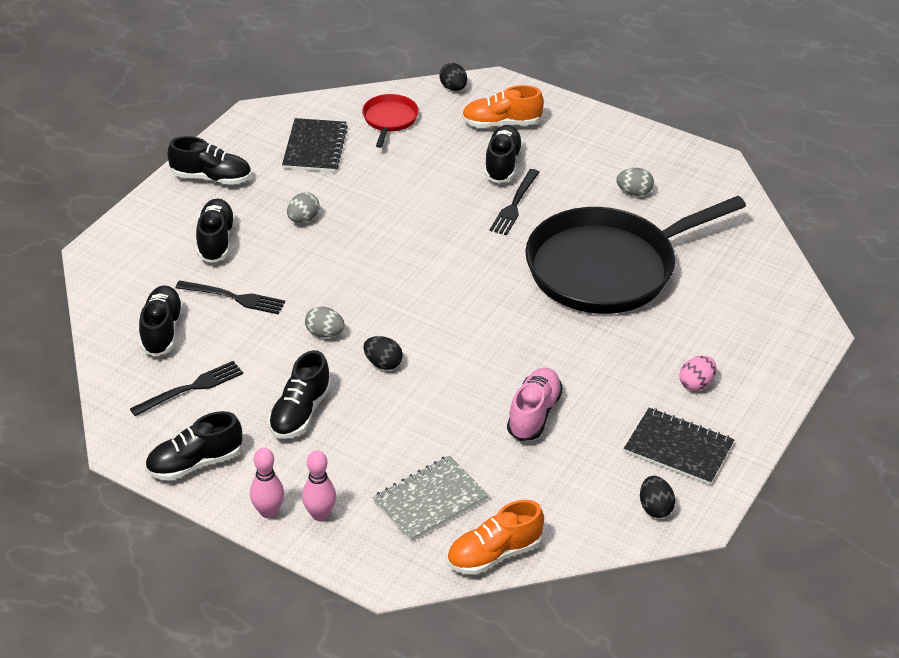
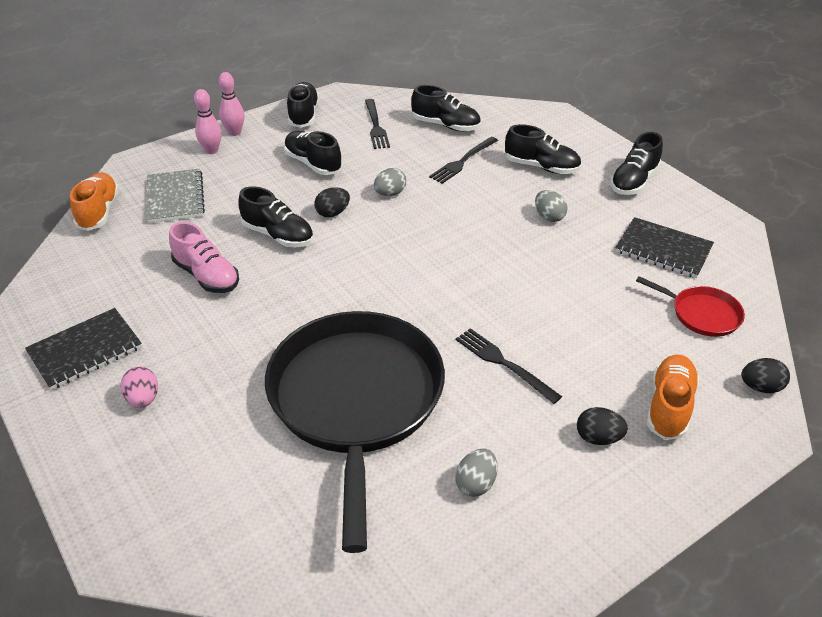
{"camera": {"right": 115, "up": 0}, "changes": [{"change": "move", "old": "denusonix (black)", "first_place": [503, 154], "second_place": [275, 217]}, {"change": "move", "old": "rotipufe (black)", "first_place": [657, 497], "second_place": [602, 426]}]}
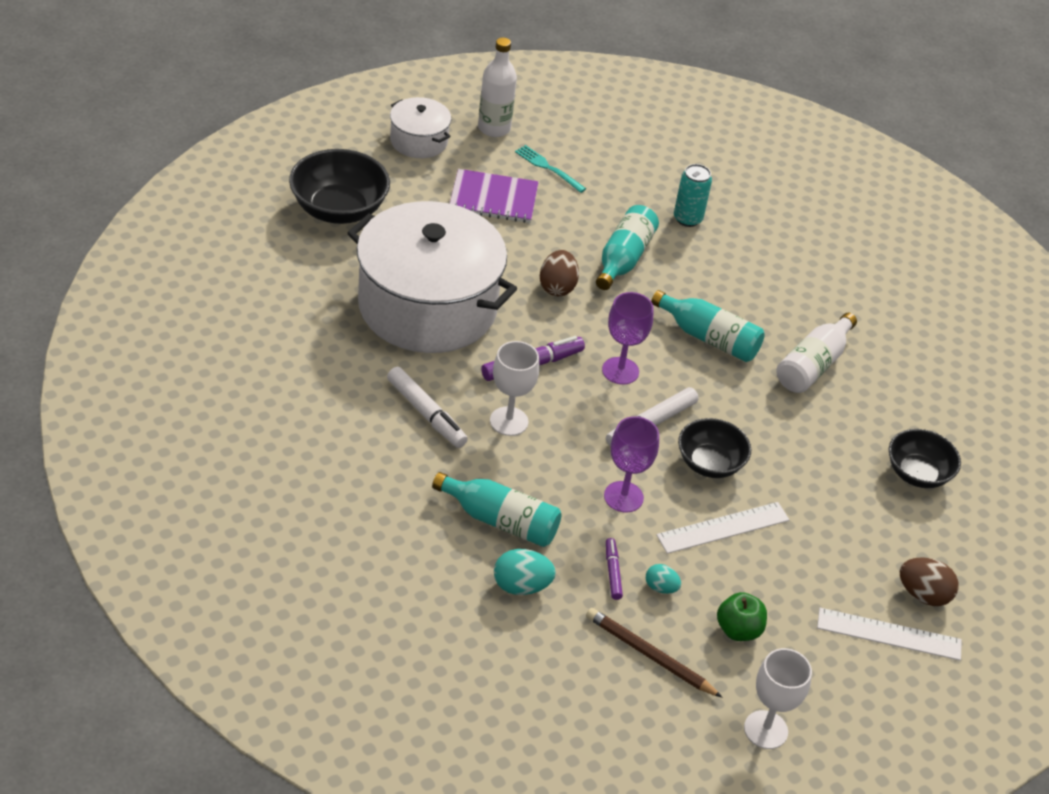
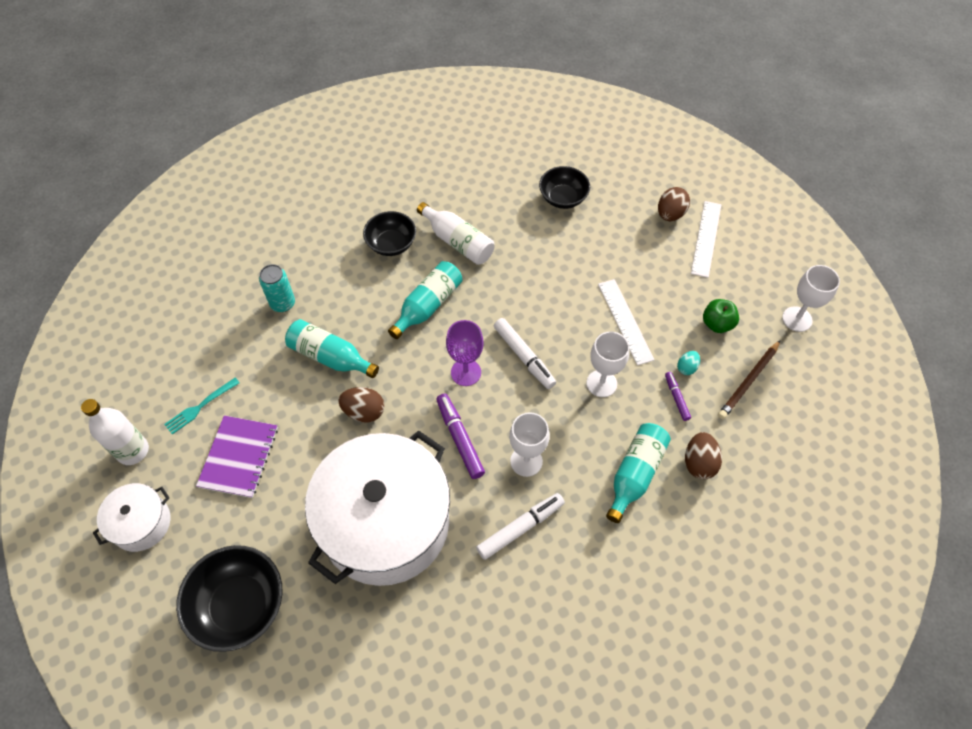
{"camera": {"right": -80, "up": 15}, "changes": [{"change": "recolor", "old": "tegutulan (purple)", "new": "tegutulan (white)", "first_place": [631, 464], "second_place": [608, 364]}, {"change": "move", "old": "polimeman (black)", "first_place": [714, 448], "second_place": [389, 233]}, {"change": "rotate", "old": "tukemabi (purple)", "first_place": [614, 569], "second_place": [678, 396], "degrees": 75}, {"change": "recolor", "old": "rotipufe (turquoise)", "new": "rotipufe (brown)", "first_place": [525, 572], "second_place": [703, 456]}]}
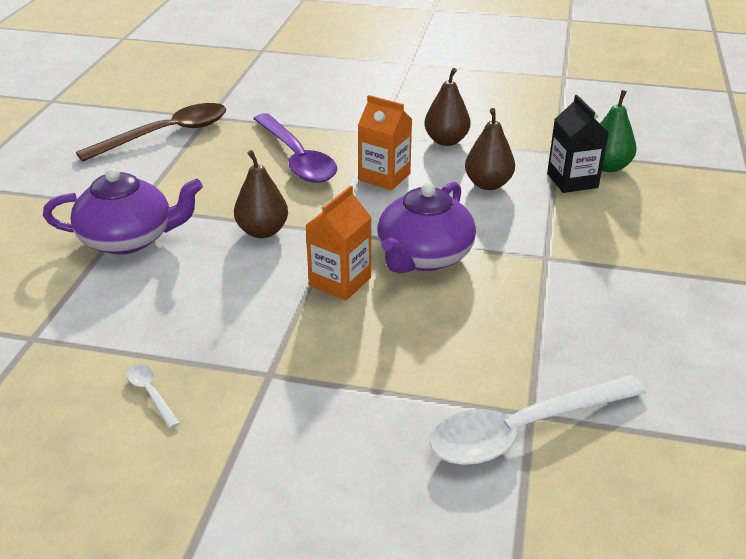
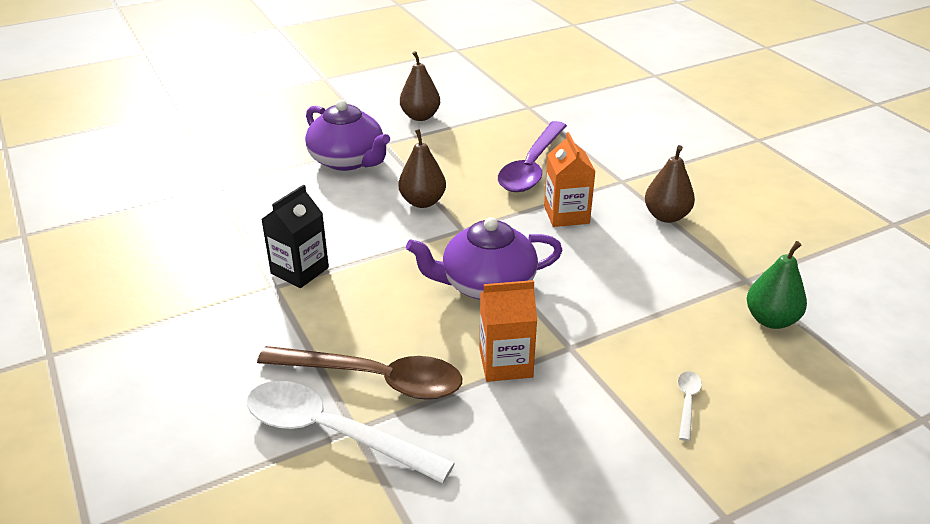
{"camera": {"right": 50, "up": 0}, "changes": [{"change": "move", "old": "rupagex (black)", "first_place": [578, 144], "second_place": [295, 236]}, {"change": "move", "old": "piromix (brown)", "first_place": [151, 132], "second_place": [359, 373]}, {"change": "move", "old": "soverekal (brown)", "first_place": [490, 149], "second_place": [420, 86]}, {"change": "move", "old": "rupagex (orange)", "first_place": [338, 243], "second_place": [508, 331]}, {"change": "move", "old": "piromix (white)", "first_place": [153, 396], "second_place": [690, 406]}]}
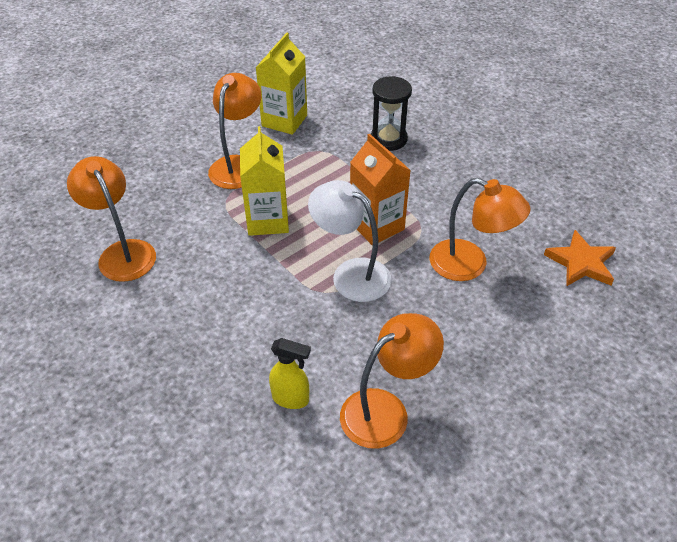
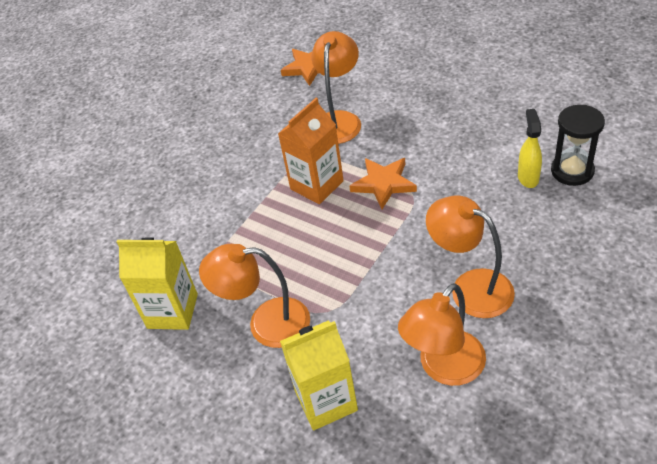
{"camera": {"right": -100, "up": 0}, "changes": [{"change": "move", "old": "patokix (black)", "first_place": [391, 113], "second_place": [578, 145]}, {"change": "move", "old": "rupagex (yellow)", "first_place": [264, 181], "second_place": [319, 376]}, {"change": "replace", "old": "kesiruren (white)", "new": "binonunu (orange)", "first_place": [349, 241], "second_place": [383, 183]}, {"change": "move", "old": "kesiruren (orange)", "first_place": [392, 381], "second_place": [470, 257]}]}
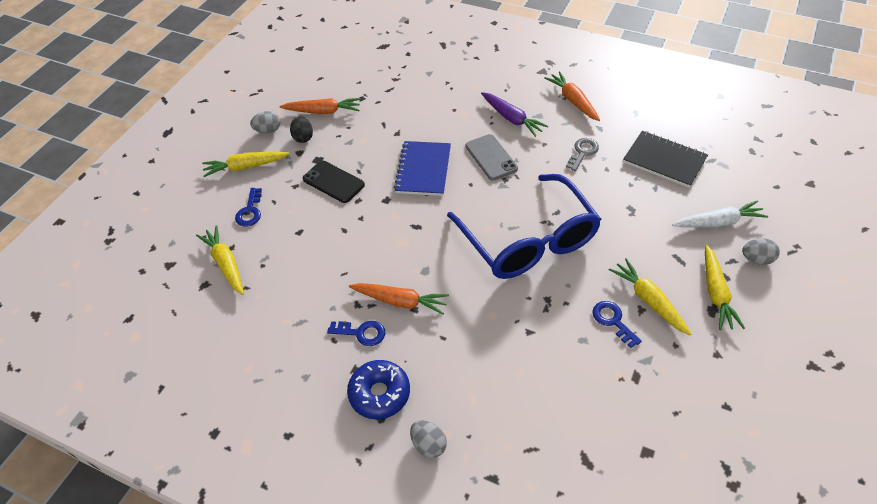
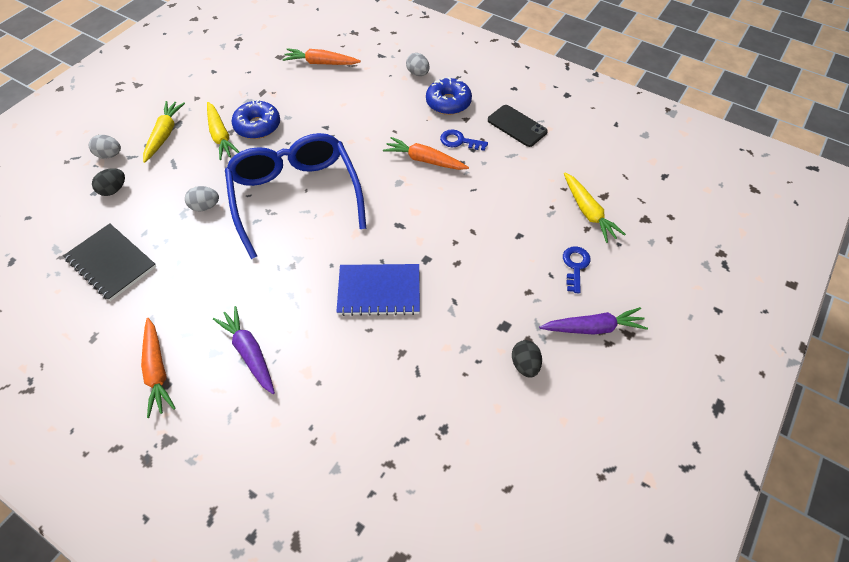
{"camera": {"right": -175, "up": 5}, "changes": [{"change": "move", "old": "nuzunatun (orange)", "first_place": [320, 106], "second_place": [321, 56]}, {"change": "move", "old": "rotipufe (grey)", "first_place": [265, 122], "second_place": [202, 199]}, {"change": "delete", "old": "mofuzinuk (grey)", "first_place": [492, 157]}, {"change": "delete", "old": "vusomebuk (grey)", "first_place": [582, 154]}, {"change": "rotate", "old": "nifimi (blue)", "first_place": [422, 168], "second_place": [378, 290], "degrees": 75}, {"change": "recolor", "old": "nuzunatun (yellow)", "new": "nuzunatun (purple)", "first_place": [245, 164], "second_place": [593, 321]}, {"change": "move", "old": "mofuzinuk (black)", "first_place": [334, 182], "second_place": [518, 126]}, {"change": "replace", "old": "nuzunatun (white)", "new": "rotipufe (black)", "first_place": [720, 213], "second_place": [108, 182]}, {"change": "replace", "old": "vusomebuk (blue)", "new": "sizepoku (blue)", "first_place": [617, 324], "second_place": [256, 119]}]}
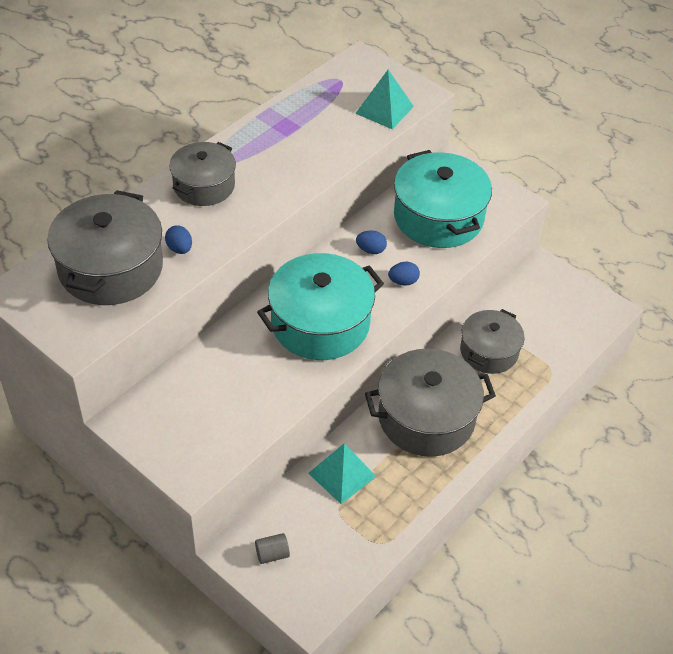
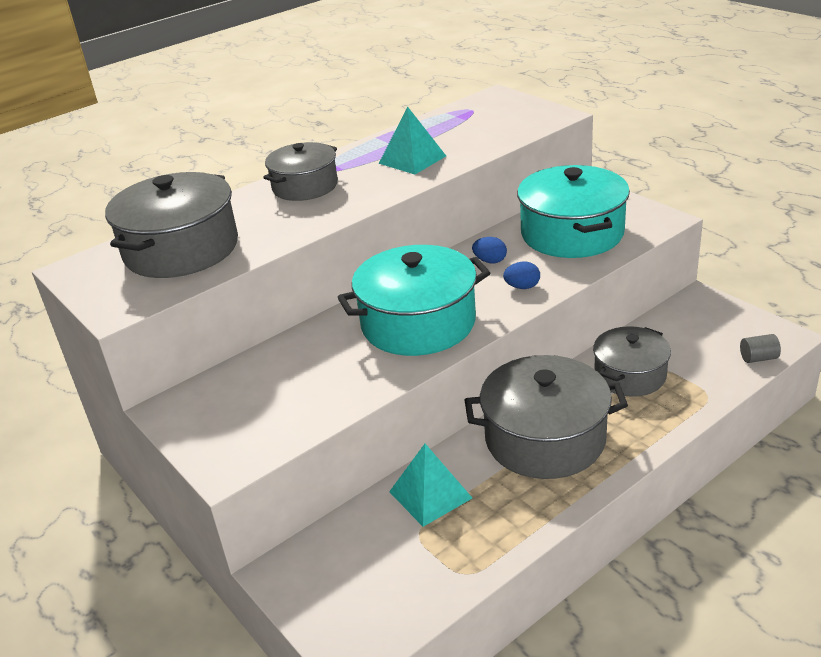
{"camera": {"right": 15, "up": -15}, "changes": [{"change": "move", "old": "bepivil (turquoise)", "first_place": [384, 99], "second_place": [412, 140]}, {"change": "delete", "old": "rotipufe (blue)", "first_place": [178, 239]}, {"change": "move", "old": "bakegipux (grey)", "first_place": [272, 548], "second_place": [760, 348]}]}
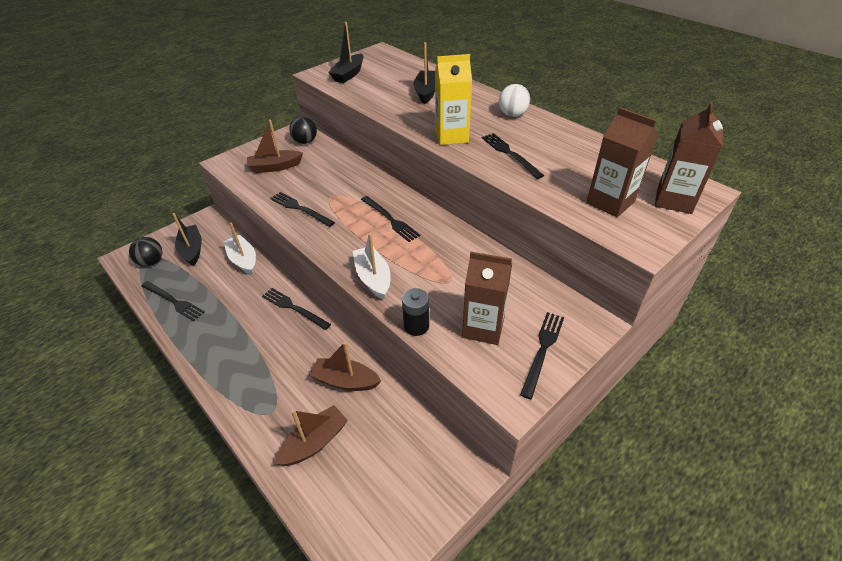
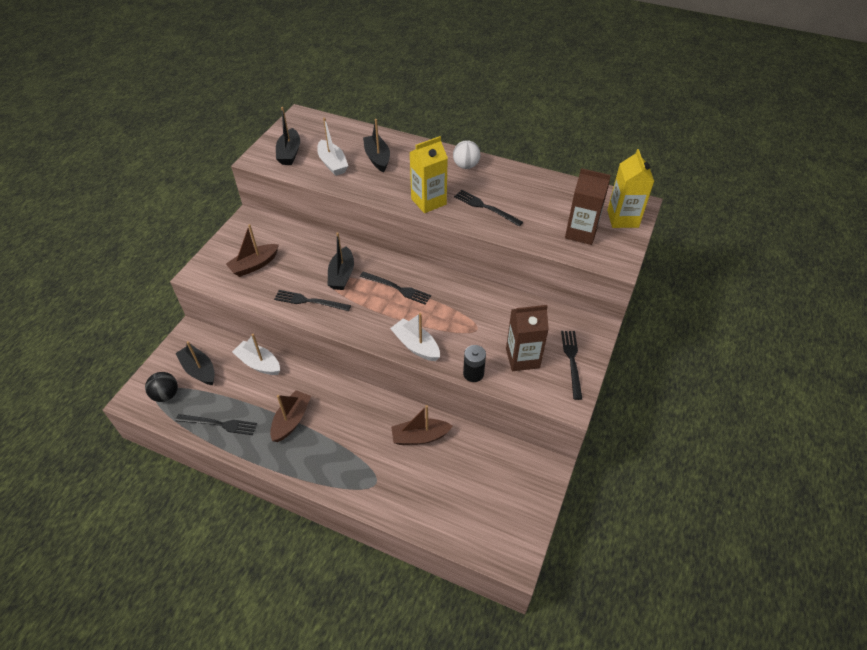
{"camera": {"right": -25, "up": 5}, "changes": [{"change": "recolor", "old": "rupagex (brown)", "new": "rupagex (yellow)", "first_place": [689, 158], "second_place": [630, 188]}, {"change": "delete", "old": "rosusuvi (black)", "first_place": [303, 130]}, {"change": "delete", "old": "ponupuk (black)", "first_place": [296, 309]}, {"change": "move", "old": "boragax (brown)", "first_place": [311, 435], "second_place": [290, 416]}, {"change": "insert", "new": "boragax (white)", "second_place": [332, 146]}, {"change": "insert", "new": "boragax (black)", "second_place": [341, 261]}]}
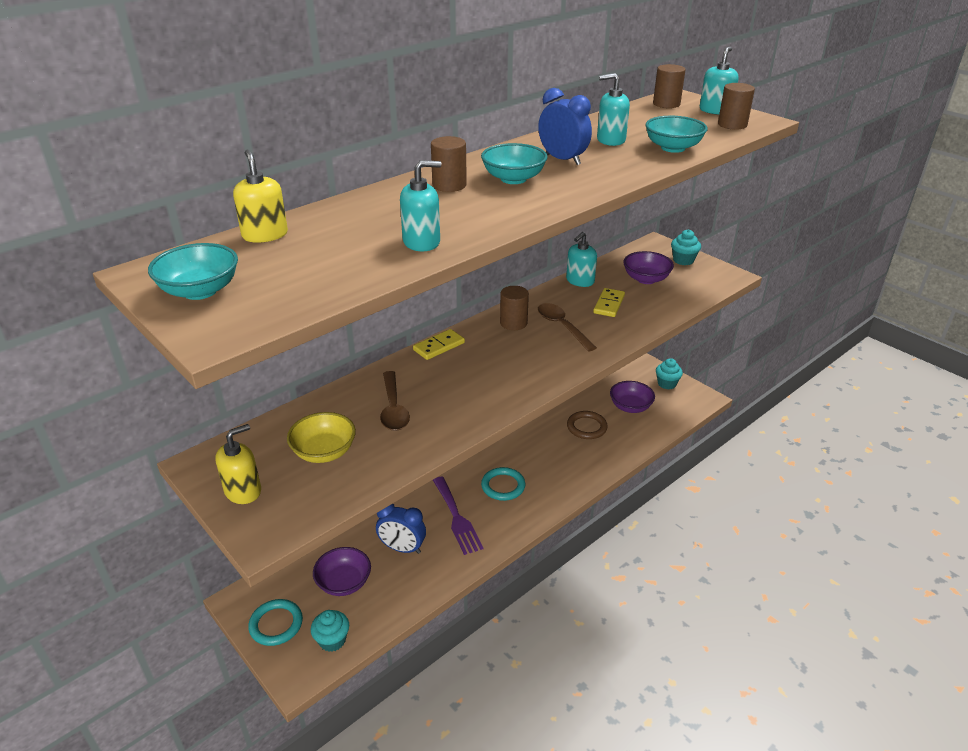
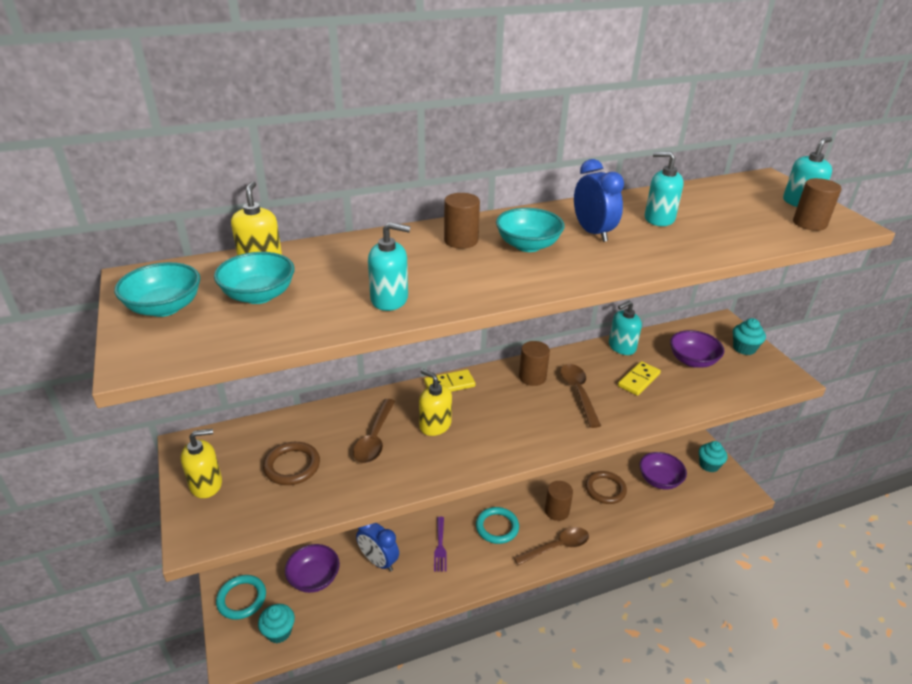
{"camera": {"right": 20, "up": 0}, "changes": [{"change": "move", "old": "bakegipux (brown)", "first_place": [669, 86], "second_place": [559, 501]}, {"change": "move", "old": "polimeman (turquoise)", "first_place": [676, 134], "second_place": [254, 278]}, {"change": "replace", "old": "polimeman (yellow)", "new": "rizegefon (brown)", "first_place": [321, 437], "second_place": [291, 463]}, {"change": "resize", "old": "ponupuk (purple)", "first_place": [458, 516], "second_place": [440, 544], "factor": 0.63}, {"change": "insert", "new": "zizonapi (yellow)", "second_place": [435, 402]}, {"change": "insert", "new": "piromix (brown)", "second_place": [551, 546]}]}
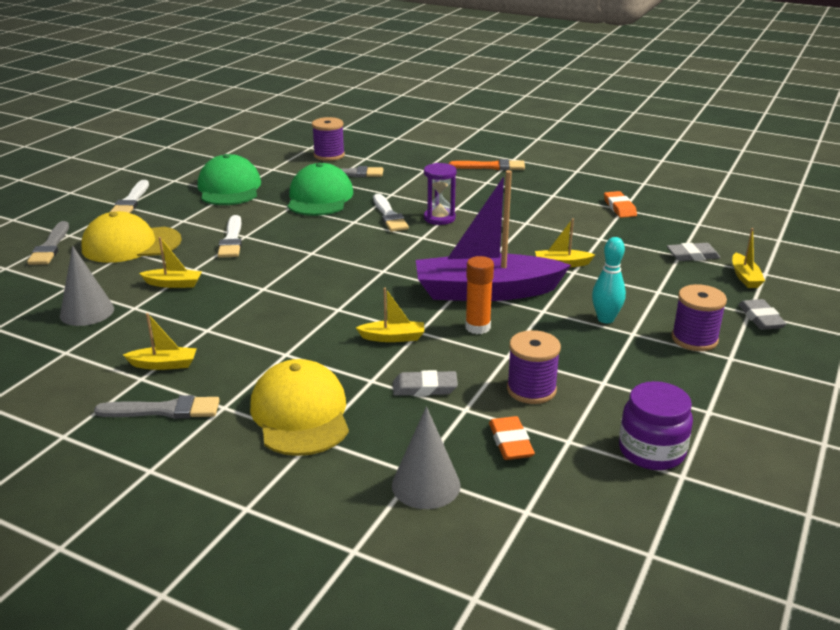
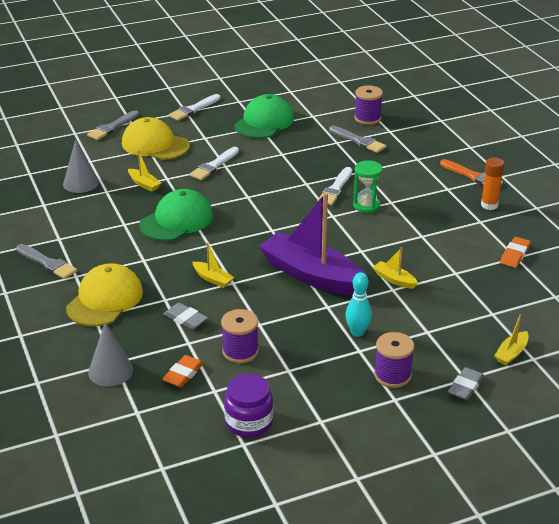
{"camera": {"right": 40, "up": 5}, "changes": [{"change": "move", "old": "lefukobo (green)", "first_place": [320, 189], "second_place": [176, 215]}, {"change": "recolor", "old": "patokix (purple)", "new": "patokix (green)", "first_place": [440, 194], "second_place": [367, 186]}, {"change": "delete", "old": "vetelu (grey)", "first_place": [693, 252]}, {"change": "move", "old": "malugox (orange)", "first_place": [479, 295], "second_place": [492, 183]}, {"change": "delete", "old": "boragax (yellow)", "first_place": [160, 341]}]}
